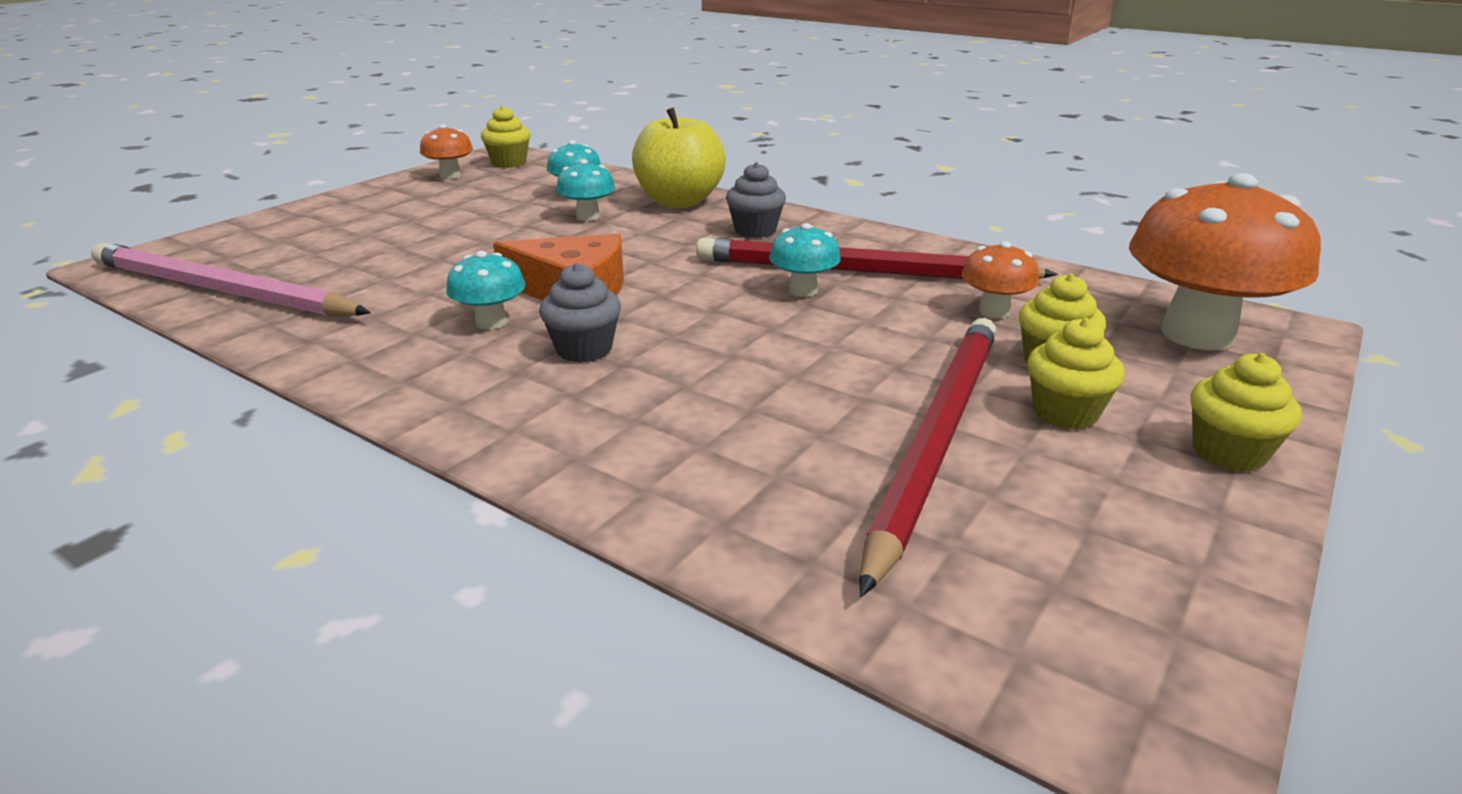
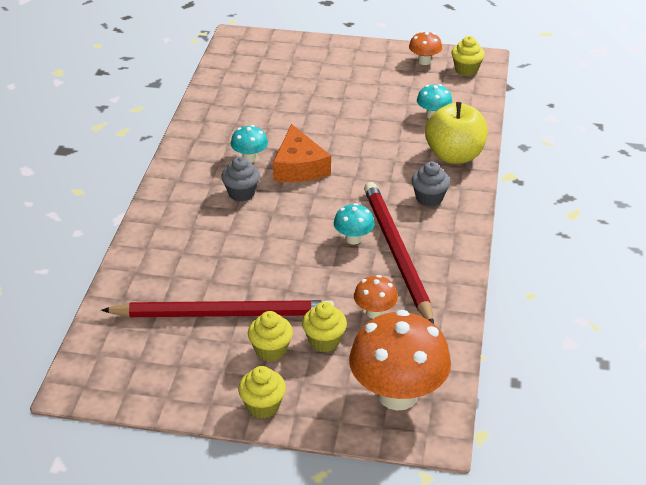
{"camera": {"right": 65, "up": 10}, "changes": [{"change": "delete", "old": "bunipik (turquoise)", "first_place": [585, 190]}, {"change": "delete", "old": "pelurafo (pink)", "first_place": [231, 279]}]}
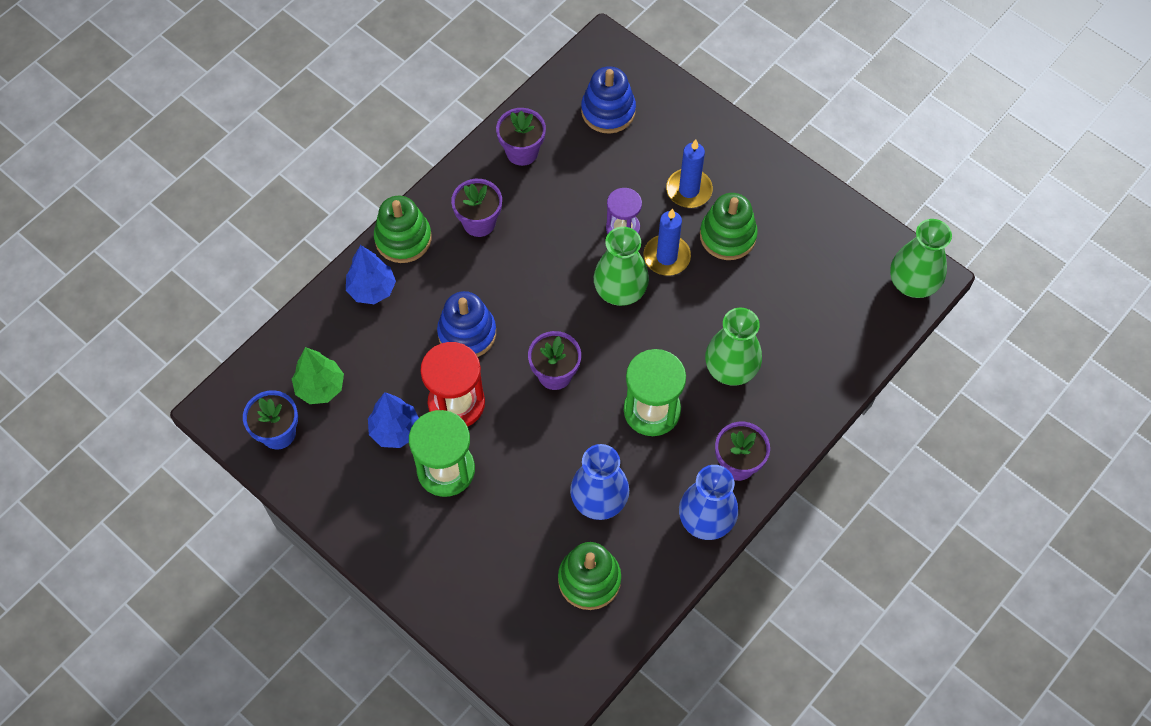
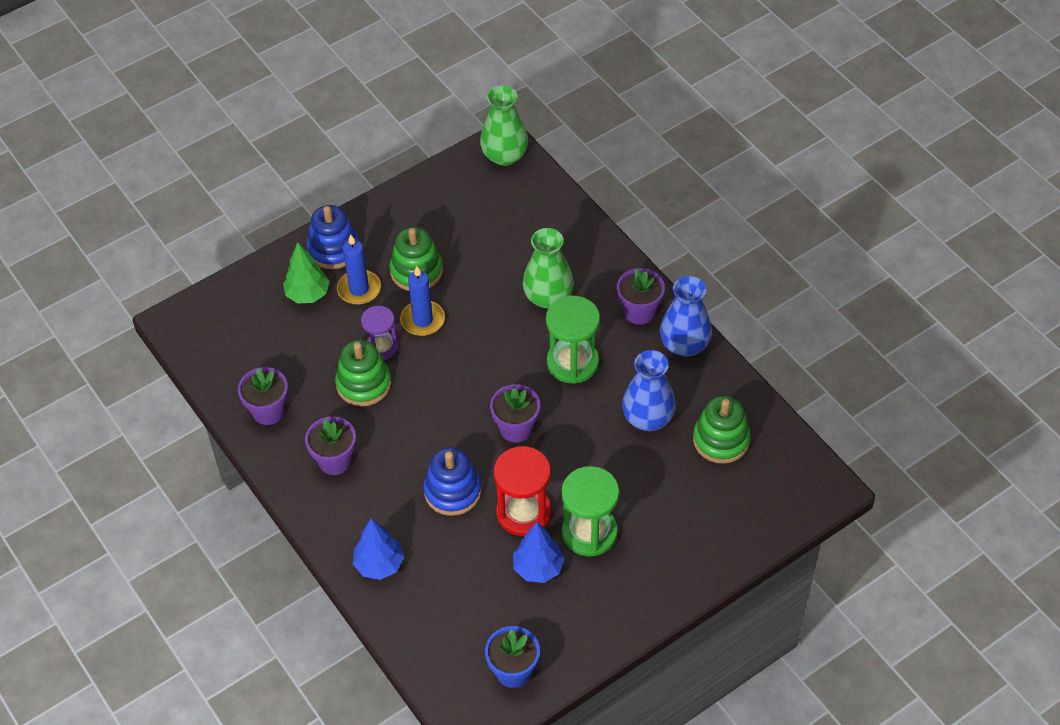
{"camera": {"right": -75, "up": -10}, "changes": [{"change": "move", "old": "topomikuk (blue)", "first_place": [608, 100], "second_place": [332, 237]}, {"change": "move", "old": "topomikuk (green)", "first_place": [403, 229], "second_place": [363, 373]}, {"change": "delete", "old": "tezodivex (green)", "first_place": [621, 266]}, {"change": "move", "old": "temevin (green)", "first_place": [318, 375], "second_place": [306, 273]}]}
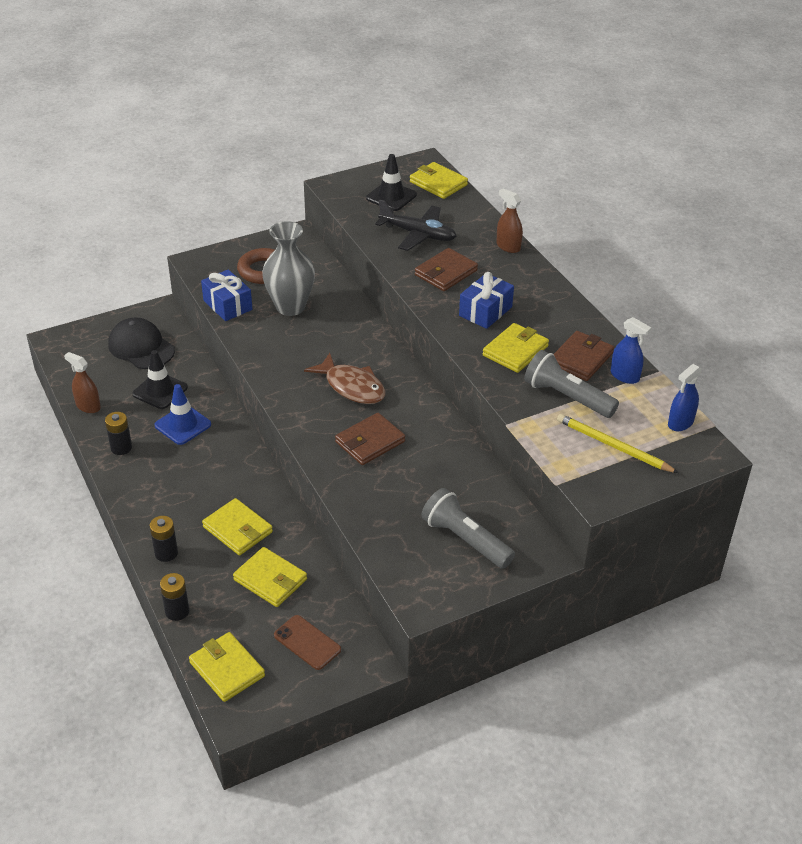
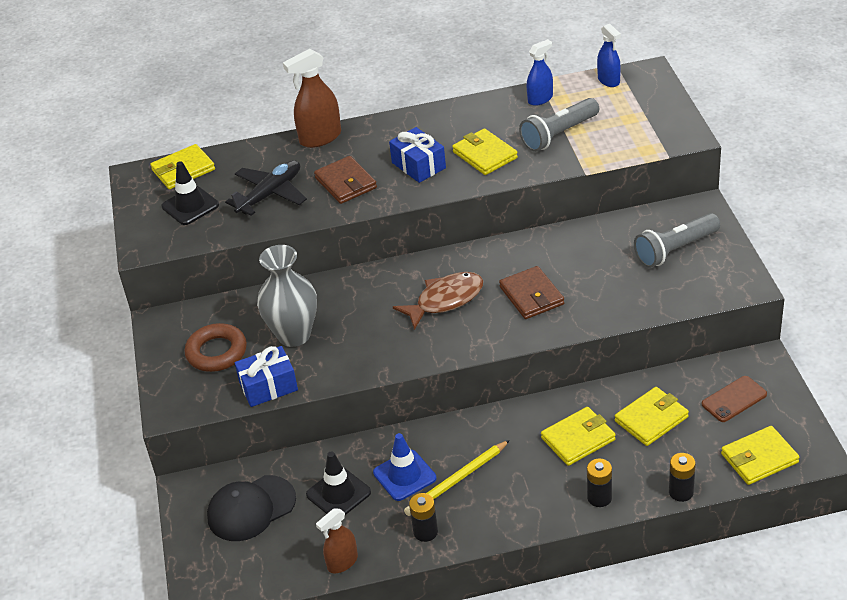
{"camera": {"right": -70, "up": 0}, "changes": [{"change": "resize", "old": "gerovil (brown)", "first_place": [509, 221], "second_place": [312, 98], "factor": 1.56}, {"change": "delete", "old": "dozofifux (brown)", "first_place": [584, 356]}, {"change": "move", "old": "pelurafo (yellow)", "first_place": [618, 443], "second_place": [457, 478]}]}
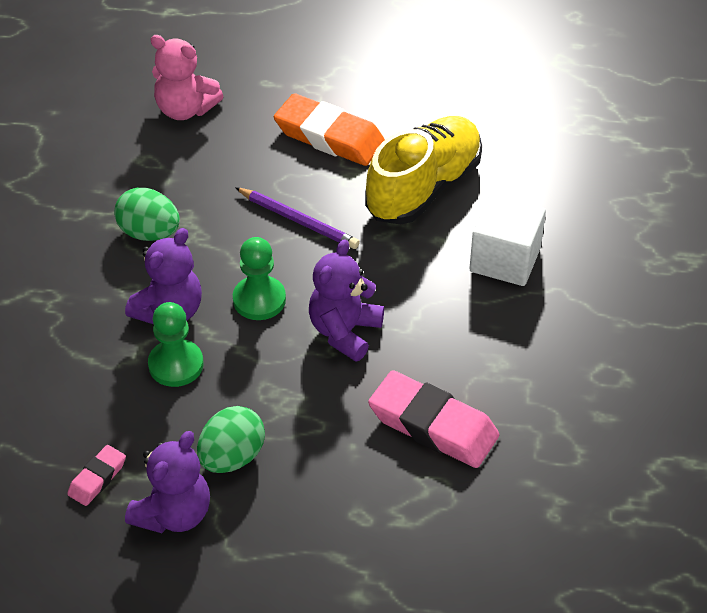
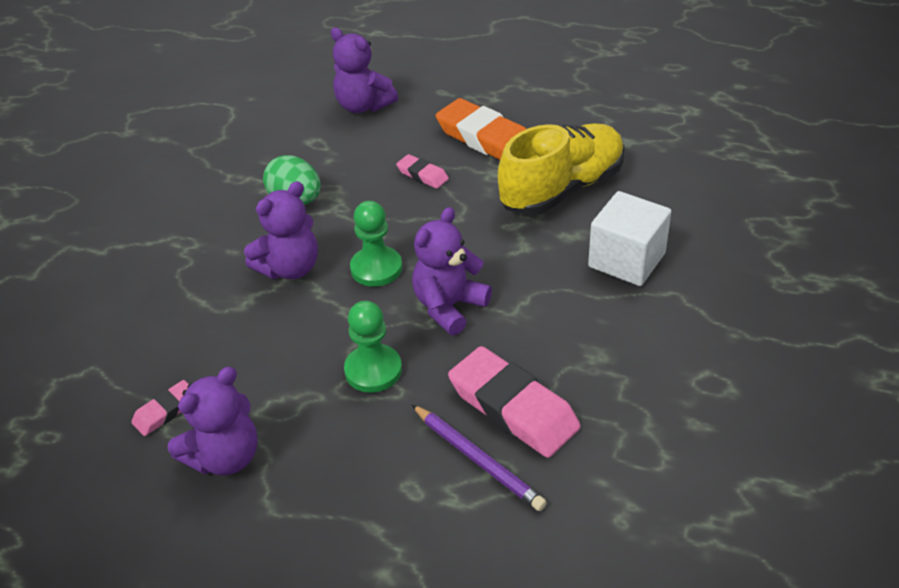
{"camera": {"right": 15, "up": -5}, "changes": [{"change": "recolor", "old": "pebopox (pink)", "new": "pebopox (purple)", "first_place": [187, 77], "second_place": [364, 70]}, {"change": "move", "old": "pelurafo (purple)", "first_place": [297, 218], "second_place": [479, 458]}, {"change": "move", "old": "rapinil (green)", "first_place": [176, 344], "second_place": [373, 347]}, {"change": "delete", "old": "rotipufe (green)", "first_place": [231, 439]}, {"change": "insert", "new": "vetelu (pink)", "second_place": [422, 171]}]}
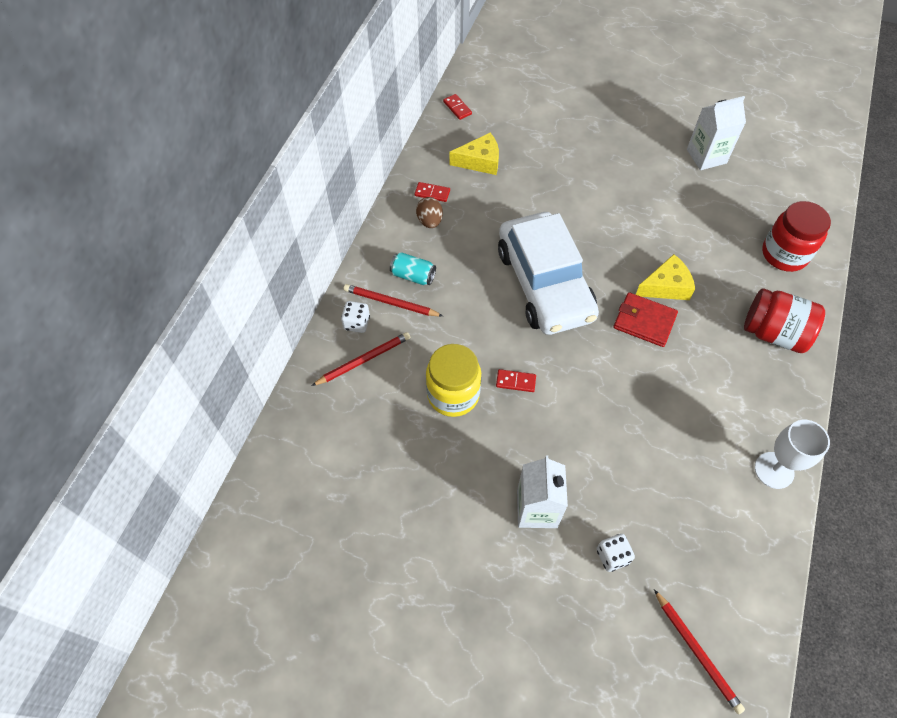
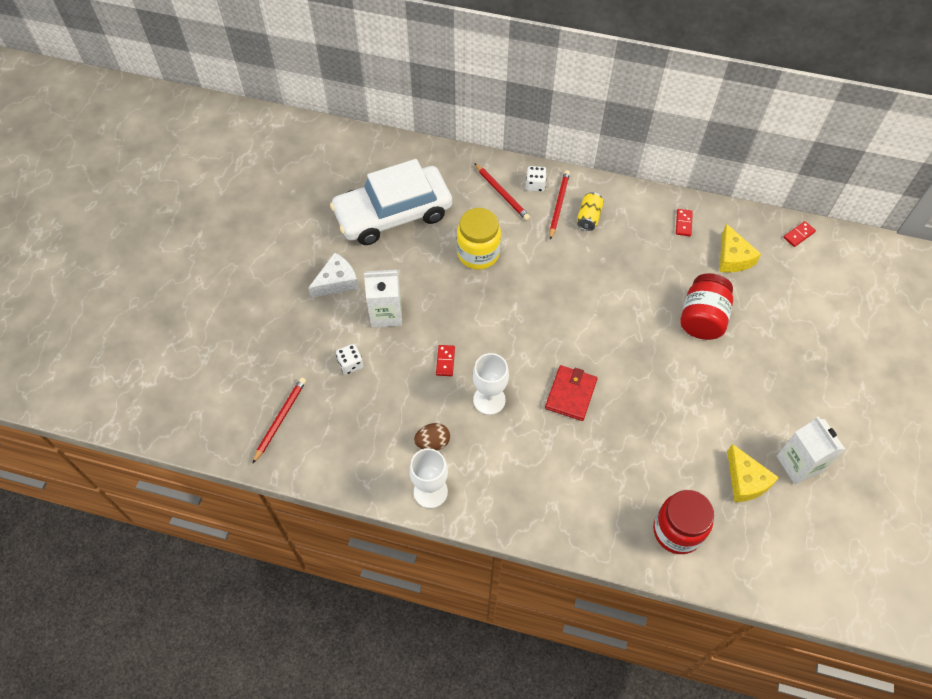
{"camera": {"right": 85, "up": 0}, "changes": [{"change": "move", "old": "rotipufe (brown)", "first_place": [429, 212], "second_place": [432, 436]}, {"change": "move", "old": "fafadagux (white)", "first_place": [548, 273], "second_place": [391, 202]}, {"change": "recolor", "old": "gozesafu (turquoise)", "new": "gozesafu (yellow)", "first_place": [413, 268], "second_place": [590, 211]}, {"change": "move", "old": "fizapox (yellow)", "first_place": [665, 277], "second_place": [753, 473]}, {"change": "move", "old": "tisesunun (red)", "first_place": [784, 320], "second_place": [706, 306]}, {"change": "move", "old": "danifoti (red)", "first_place": [516, 380], "second_place": [445, 360]}, {"change": "rotate", "old": "pelurafo (red)", "first_place": [699, 651], "second_place": [279, 420], "degrees": 150}, {"change": "insert", "new": "fizapox (white)", "second_place": [333, 275]}, {"change": "insert", "new": "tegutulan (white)", "second_place": [491, 384]}]}
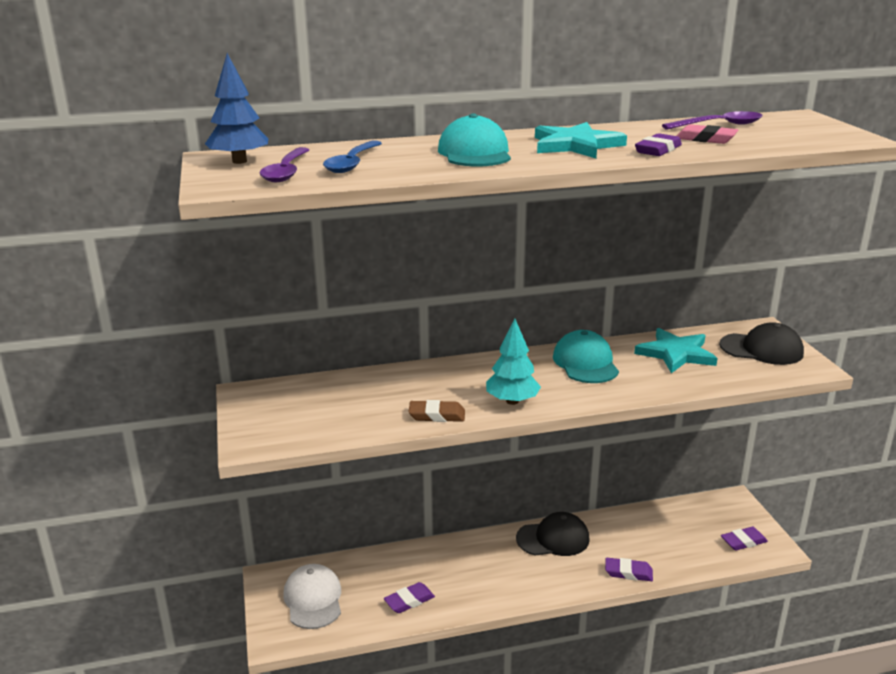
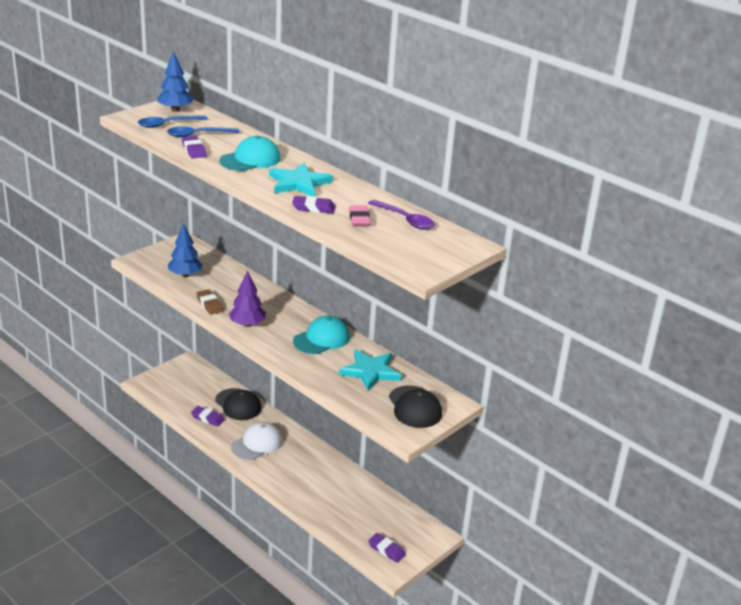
{"camera": {"right": 55, "up": 5}, "changes": [{"change": "recolor", "old": "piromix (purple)", "new": "piromix (blue)", "first_place": [284, 164], "second_place": [173, 121]}, {"change": "recolor", "old": "temevin (turquoise)", "new": "temevin (purple)", "first_place": [513, 361], "second_place": [247, 299]}, {"change": "move", "old": "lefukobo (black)", "first_place": [553, 534], "second_place": [238, 404]}, {"change": "move", "old": "vetelu (purple)", "first_place": [629, 569], "second_place": [194, 147]}, {"change": "move", "old": "lefukobo (white)", "first_place": [312, 596], "second_place": [257, 441]}, {"change": "insert", "new": "temevin (blue)", "second_place": [185, 250]}]}
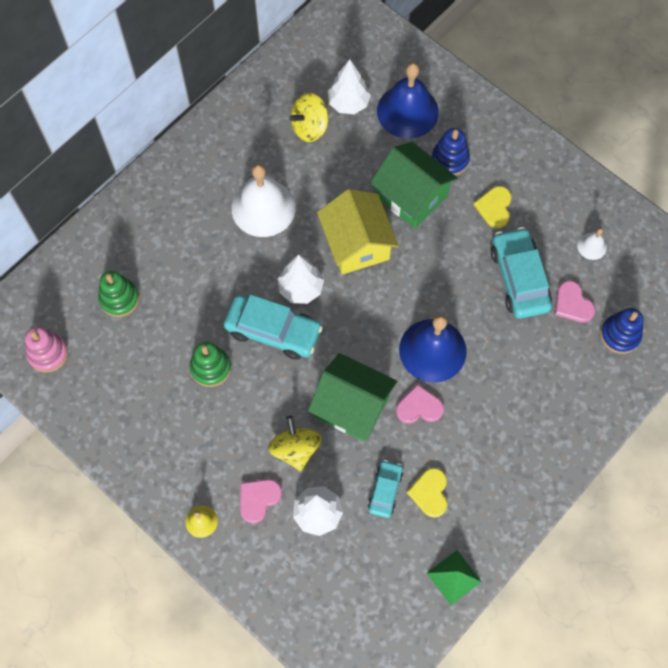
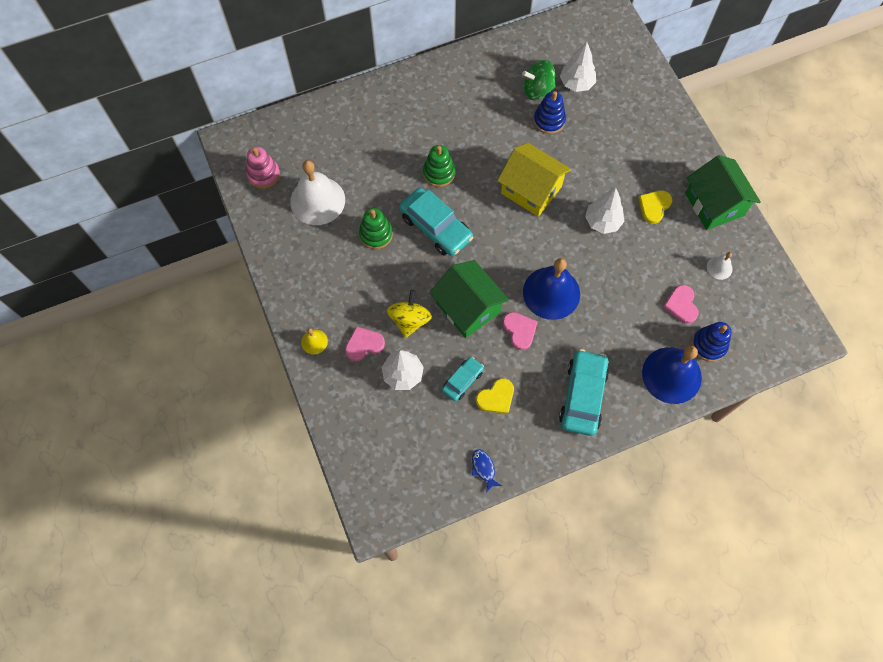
{"camera": {"right": 25, "up": 0}, "changes": [{"change": "move", "old": "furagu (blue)", "first_place": [408, 101], "second_place": [672, 375]}, {"change": "recolor", "old": "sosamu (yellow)", "new": "sosamu (green)", "first_place": [309, 117], "second_place": [539, 80]}, {"change": "move", "old": "topomikuk (blue)", "first_place": [451, 152], "second_place": [550, 112]}, {"change": "move", "old": "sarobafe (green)", "first_place": [414, 185], "second_place": [723, 192]}, {"change": "move", "old": "furagu (white)", "first_place": [264, 200], "second_place": [317, 192]}, {"change": "rotate", "old": "sarobafe (yellow)", "first_place": [358, 231], "second_place": [534, 180], "degrees": -60}, {"change": "move", "old": "fafadagux (turquoise)", "first_place": [521, 273], "second_place": [584, 392]}, {"change": "move", "old": "temevin (white)", "first_place": [301, 279], "second_place": [605, 211]}, {"change": "move", "old": "topomikuk (green)", "first_place": [118, 294], "second_place": [439, 166]}, {"change": "rotate", "old": "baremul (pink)", "first_place": [420, 404], "second_place": [520, 331], "degrees": 45}, {"change": "rotate", "old": "baremul (yellow)", "first_place": [427, 493], "second_place": [495, 396], "degrees": -150}, {"change": "replace", "old": "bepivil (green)", "new": "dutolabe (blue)", "first_place": [454, 577], "second_place": [487, 470]}]}
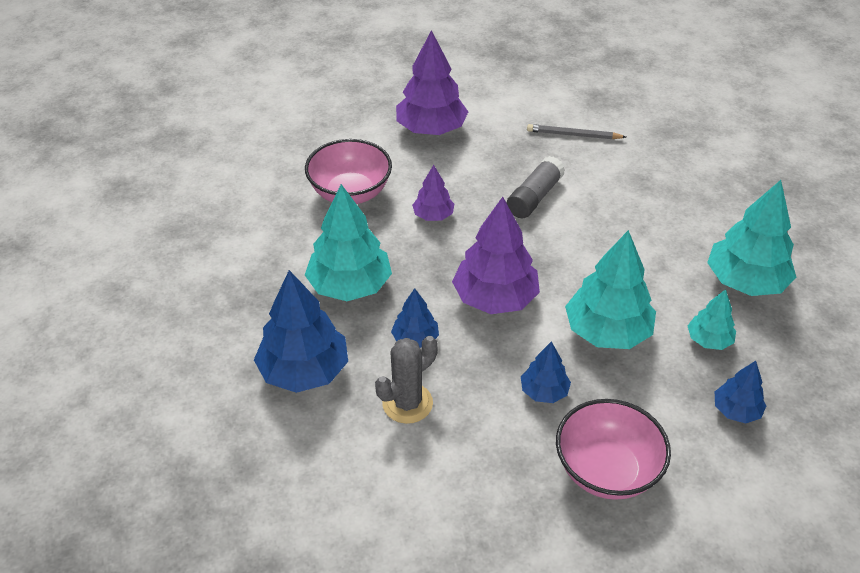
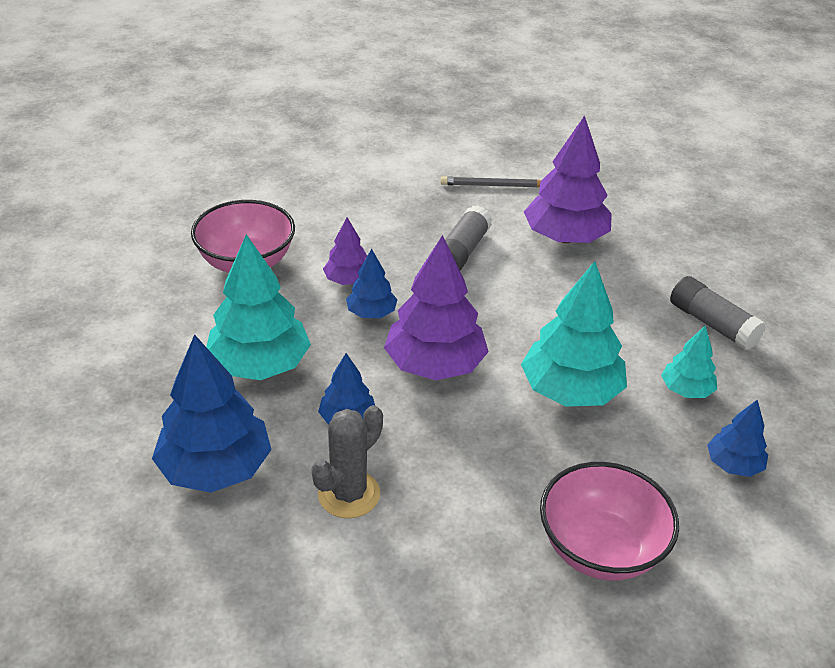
{"camera": {"right": -10, "up": -5}, "changes": [{"change": "move", "old": "temevin (purple)", "first_place": [432, 82], "second_place": [568, 179]}, {"change": "replace", "old": "temevin (turquoise)", "new": "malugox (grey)", "first_place": [751, 238], "second_place": [718, 313]}, {"change": "move", "old": "temevin (blue)", "first_place": [546, 372], "second_place": [372, 283]}]}
